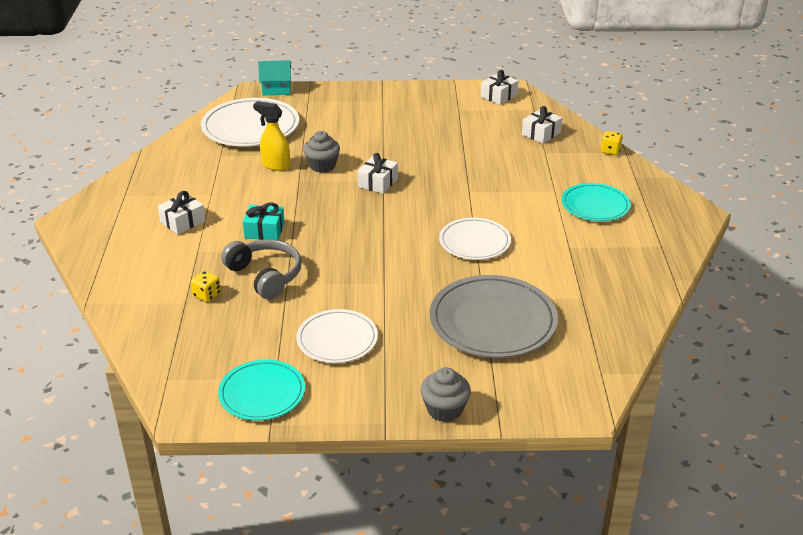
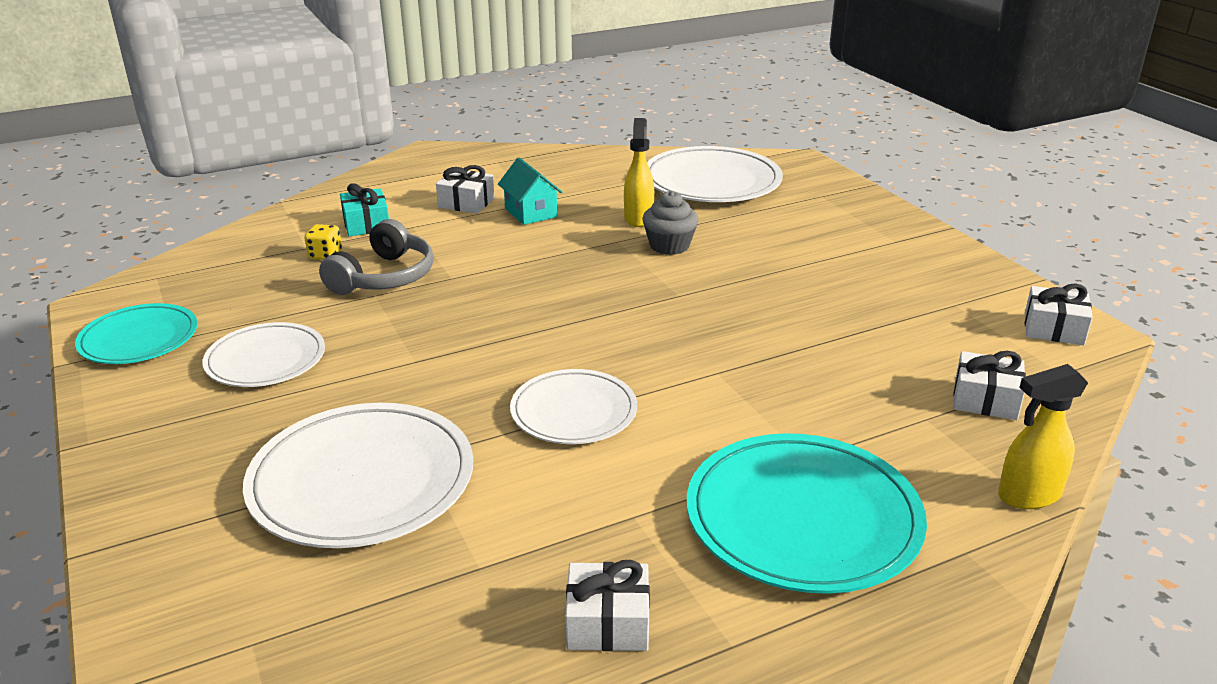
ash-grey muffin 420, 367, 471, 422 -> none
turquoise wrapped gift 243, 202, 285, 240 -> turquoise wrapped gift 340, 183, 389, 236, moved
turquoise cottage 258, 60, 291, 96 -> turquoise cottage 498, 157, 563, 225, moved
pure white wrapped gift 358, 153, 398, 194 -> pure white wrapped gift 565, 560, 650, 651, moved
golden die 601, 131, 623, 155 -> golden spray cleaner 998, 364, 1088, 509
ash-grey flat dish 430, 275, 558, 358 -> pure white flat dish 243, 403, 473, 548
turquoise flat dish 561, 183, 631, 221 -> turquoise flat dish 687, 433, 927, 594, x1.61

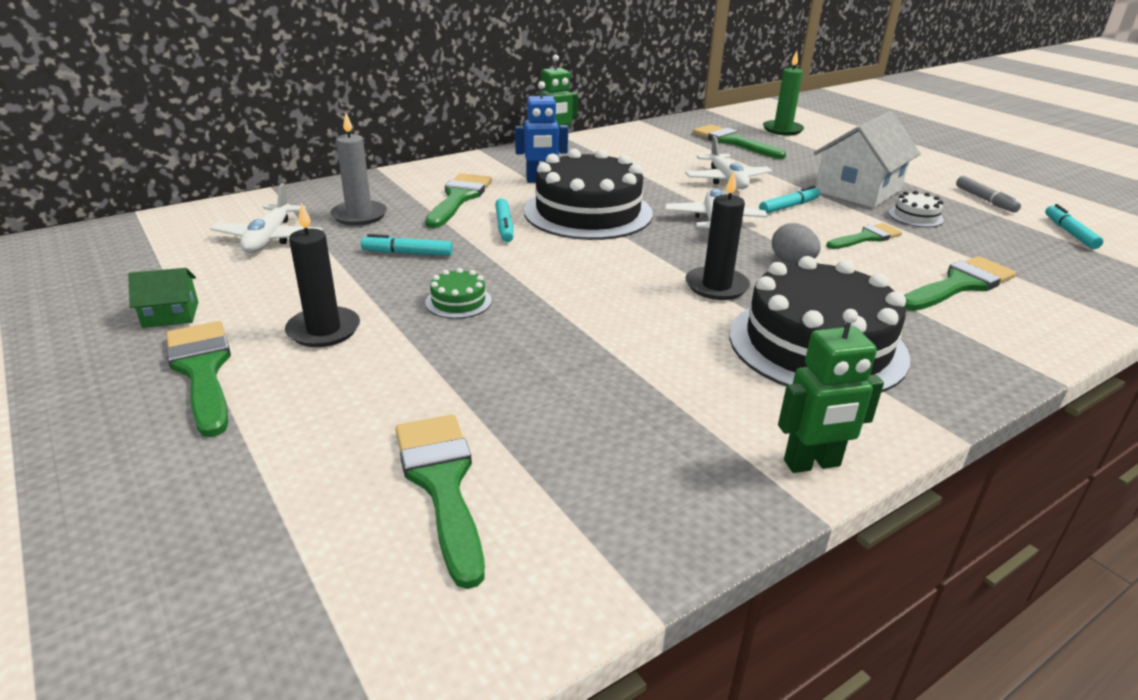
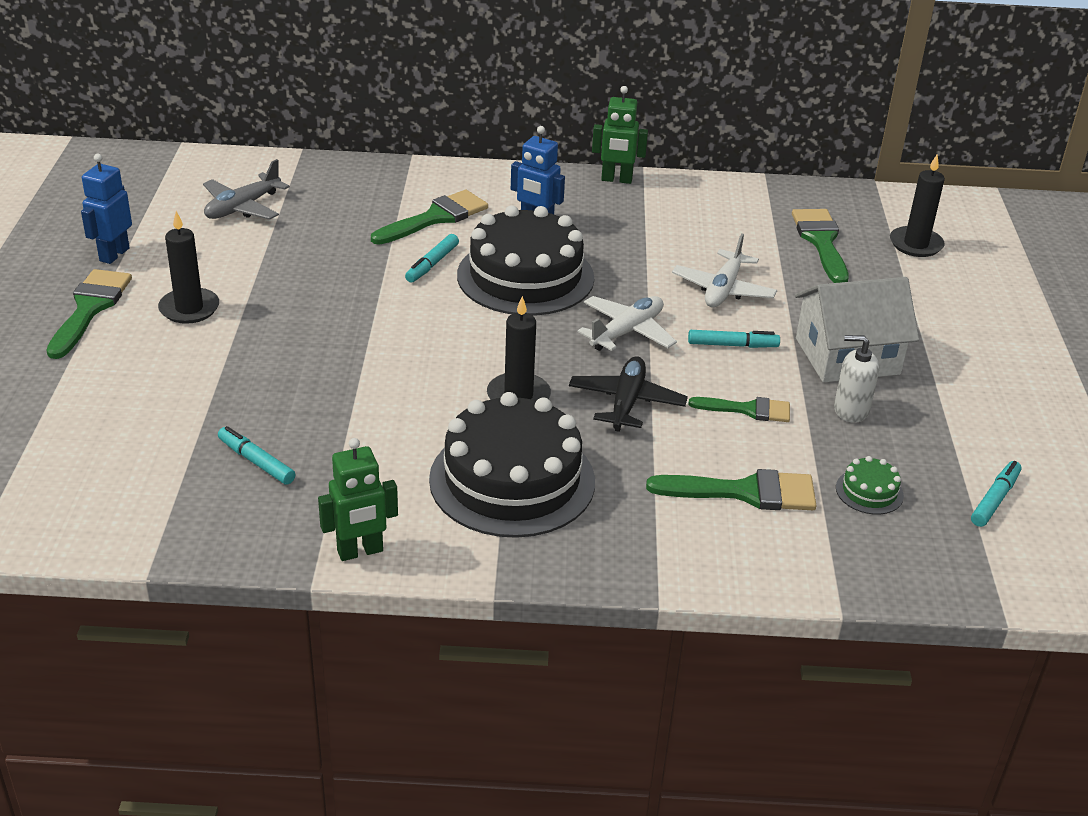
ash-grey wax candle 331, 113, 387, 226 -> none
emerald brush 395, 415, 485, 589 -> none
ash-grey marker pen 956, 176, 1021, 213 -> none
turquoise marker pen 361, 234, 453, 256 -> turquoise marker pen 218, 426, 296, 485, moved
emerald cake 425, 268, 492, 319 -> emerald cake 836, 456, 904, 515, moved
emerald cottage 128, 268, 198, 328 -> royal blue robot figure 81, 154, 132, 264
ash-grey toy egg 772, 223, 821, 264 -> jet-black aeroplane 569, 356, 688, 432
pure white cake 889, 191, 944, 227 -> pure white soap pump 834, 335, 880, 423
pure white aeroplane 210, 183, 322, 253 -> ash-grey aeroplane 203, 159, 290, 220
emerald wax candle 763, 51, 804, 135 -> jet-black wax candle 890, 154, 945, 257
emerald robot figure 778, 309, 884, 473 -> emerald robot figure 318, 438, 398, 561, 45 degrees counterclockwise

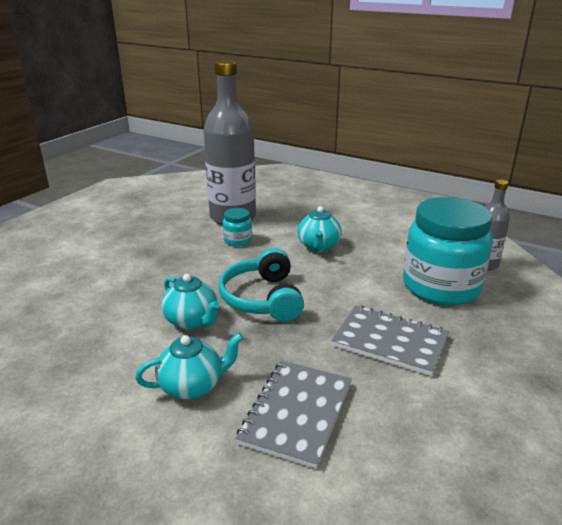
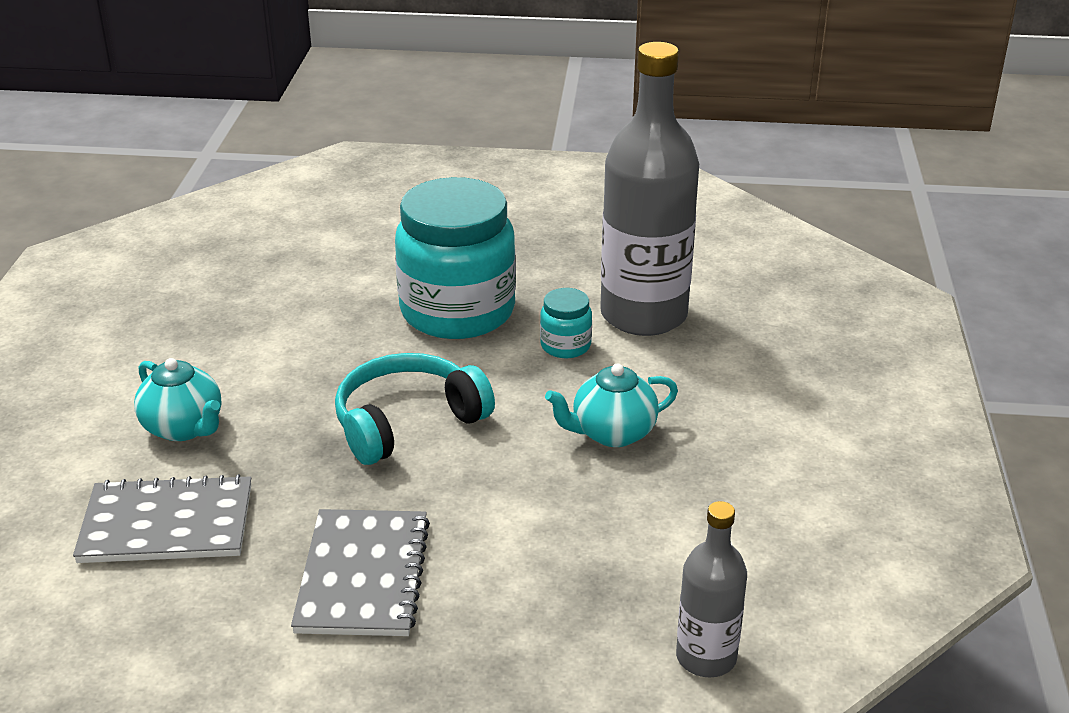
turquoise tea pot 161, 274, 220, 329 -> none
turquoise preserve jar 403, 197, 493, 305 -> turquoise preserve jar 395, 177, 516, 339, moved

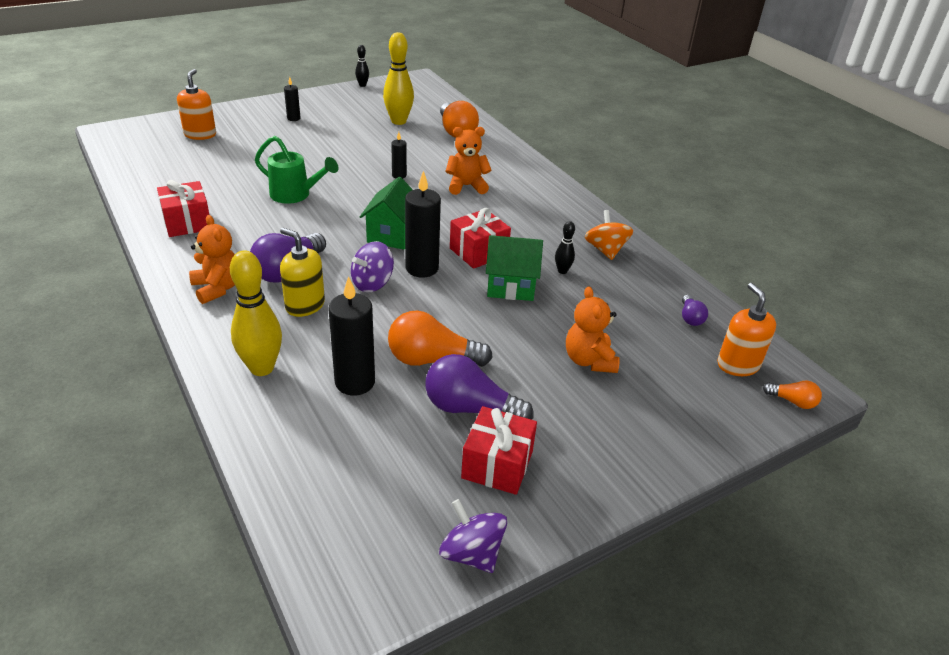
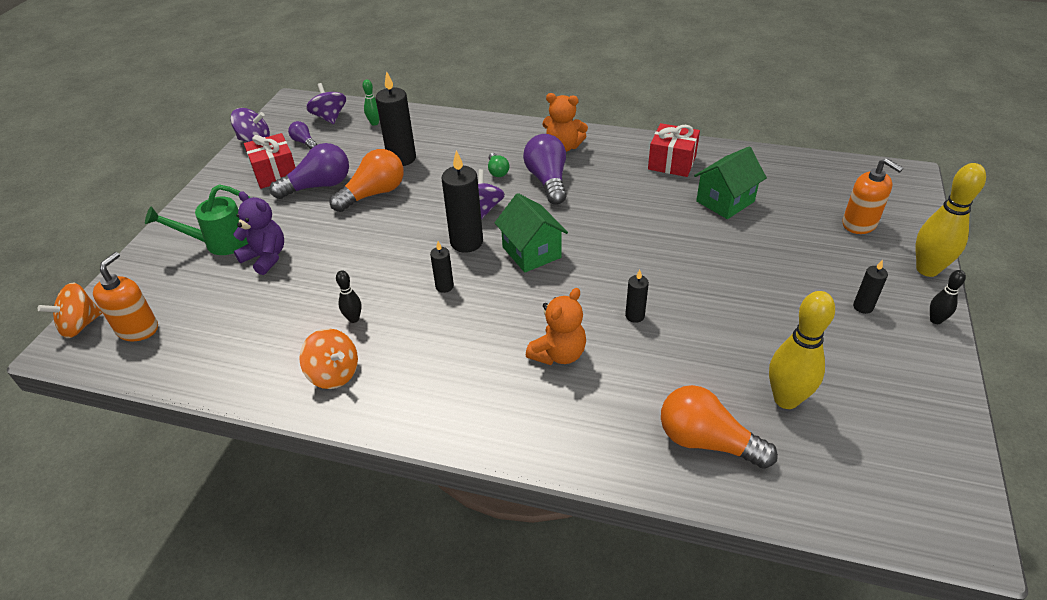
none -> violet toy top 306, 83, 346, 124
none -> emerald skittle 362, 80, 380, 126
golden skittle 230, 251, 282, 376 -> golden skittle 916, 163, 986, 277, moved
emerald watering can 255, 136, 338, 204 -> emerald watering can 145, 184, 251, 255, moved
jet-black skittle 355, 45, 369, 87 -> jet-black skittle 930, 270, 966, 324, moved
emerald cottage 486, 235, 543, 301 -> emerald cottage 694, 147, 767, 219, moved
violet light bulb 682, 295, 708, 326 -> violet light bulb 288, 121, 317, 149, moved
golden soap pump 280, 228, 325, 317 -> emerald light bulb 488, 153, 509, 177
crimson wrapped gift 450, 208, 511, 269 -> jet-black wax candle 430, 241, 454, 293
bright orange light bulb 763, 381, 822, 409 -> bright orange toy top 38, 283, 102, 338
bright orange stuffed bear 566, 286, 620, 373 -> violet stuffed bear 233, 191, 284, 275
bright orange soap pump 717, 283, 776, 376 -> bright orange soap pump 93, 252, 158, 341, 105 degrees counterclockwise

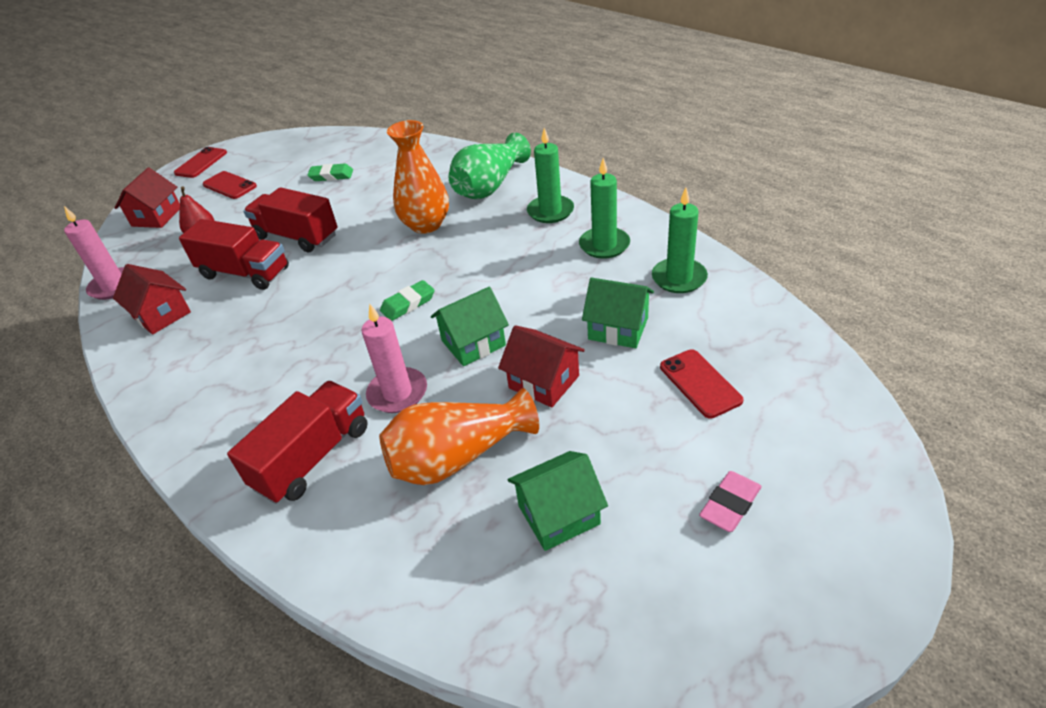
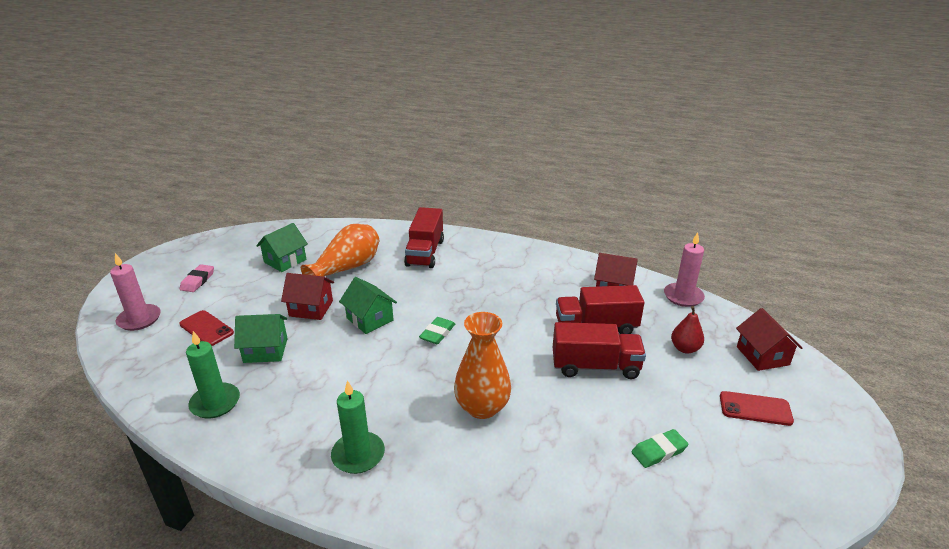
crimson phone 174, 147, 227, 178 -> none
emerald tall vase 448, 133, 531, 199 -> none
emerald wax candle 579, 158, 630, 259 -> none
rose-pink wax candle 361, 304, 427, 413 -> rose-pink wax candle 110, 253, 161, 331, moved
emerald cottage 431, 287, 509, 366 -> emerald cottage 339, 277, 397, 334, 75 degrees counterclockwise

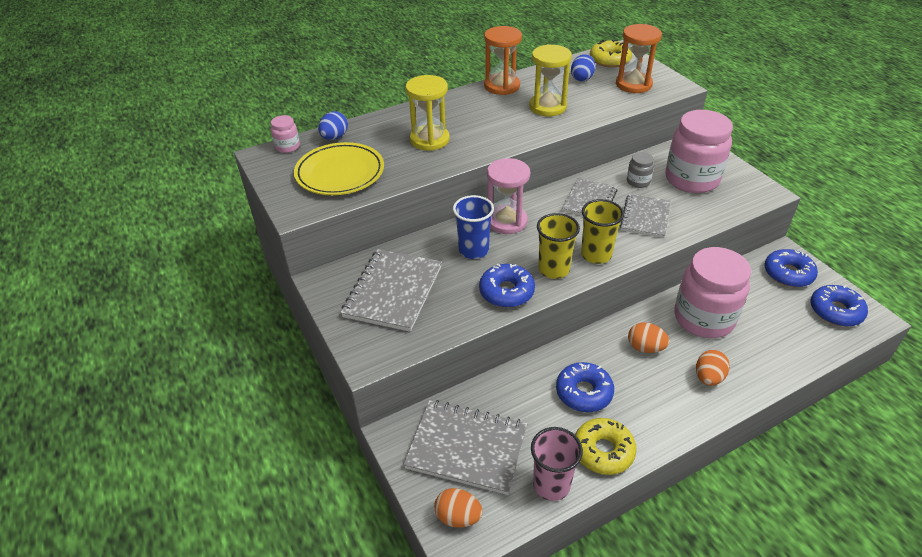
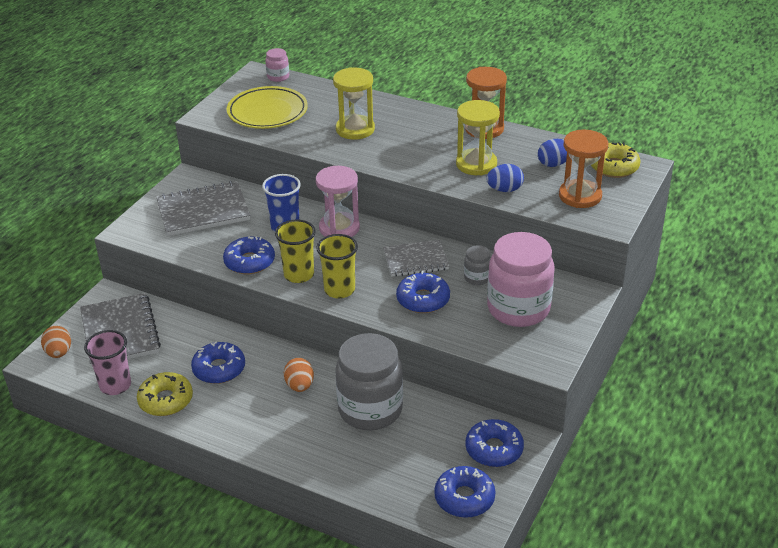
bright orange toy egg 696, 350, 730, 386 -> none
royal blue toy egg 318, 111, 348, 140 -> royal blue toy egg 486, 164, 524, 192, moved
ash-grey notebook 620, 194, 671, 238 -> royal blue doughnut 396, 271, 450, 313
rose-pink preserve jar 674, 247, 751, 338 -> ash-grey preserve jar 335, 333, 403, 430

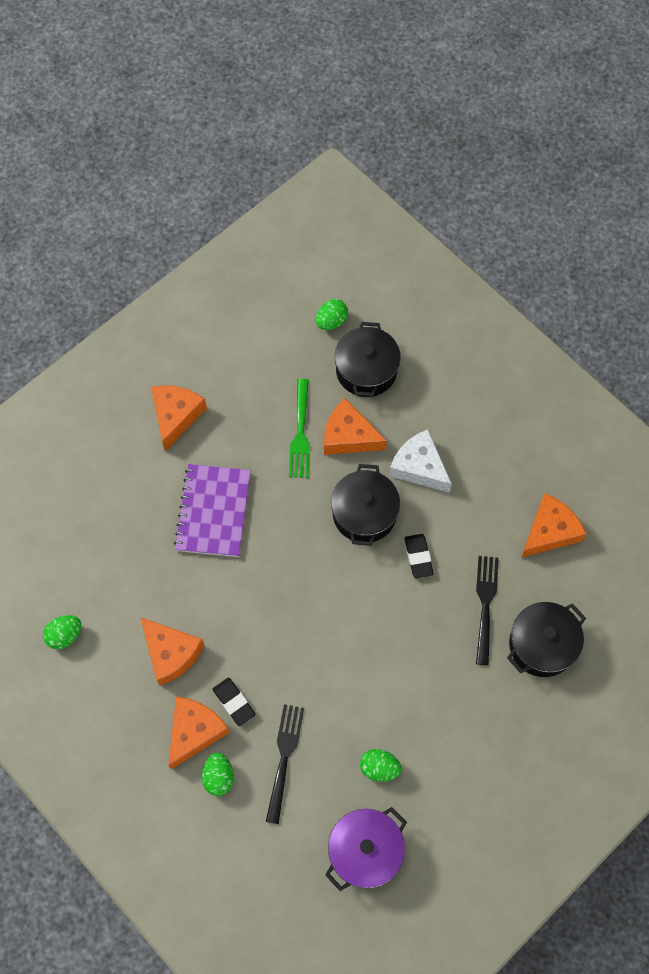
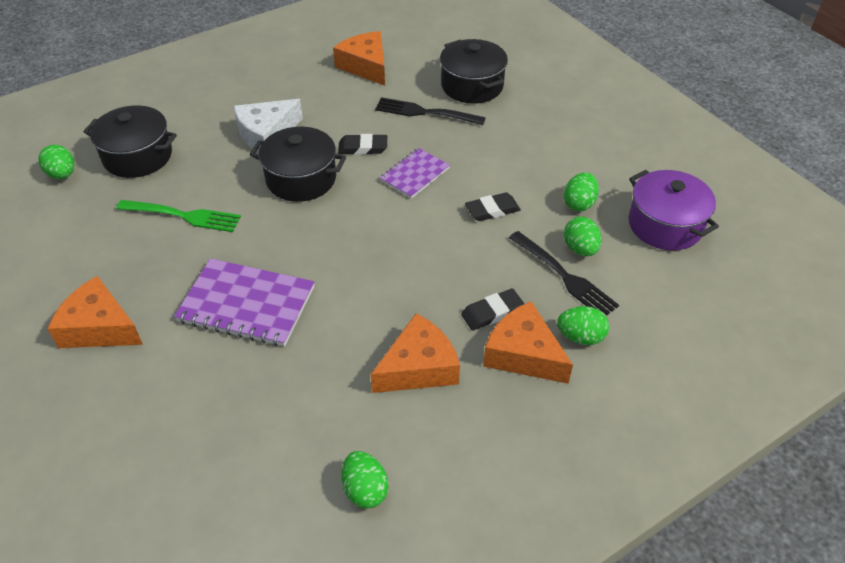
bright orange cheese wedge 324, 398, 387, 455 -> none
none -> violet notebook 380, 148, 450, 199
none -> jet-black gum eraser 465, 192, 521, 221
none -> emerald toy egg 564, 216, 602, 256
jet-black dinner fork 266, 704, 304, 824 -> jet-black dinner fork 509, 231, 619, 315, 150 degrees counterclockwise

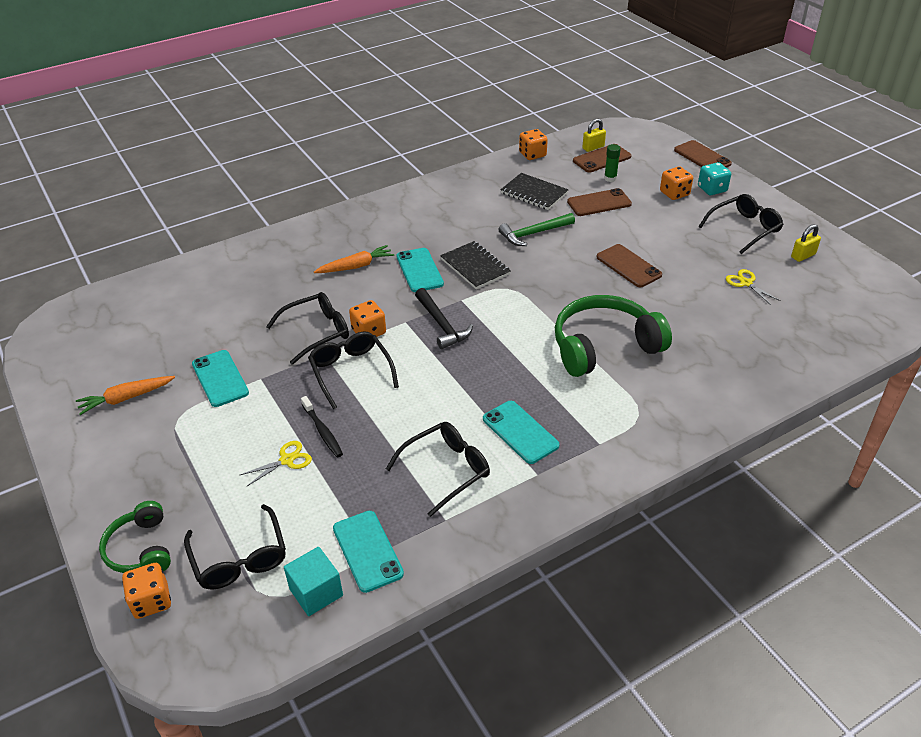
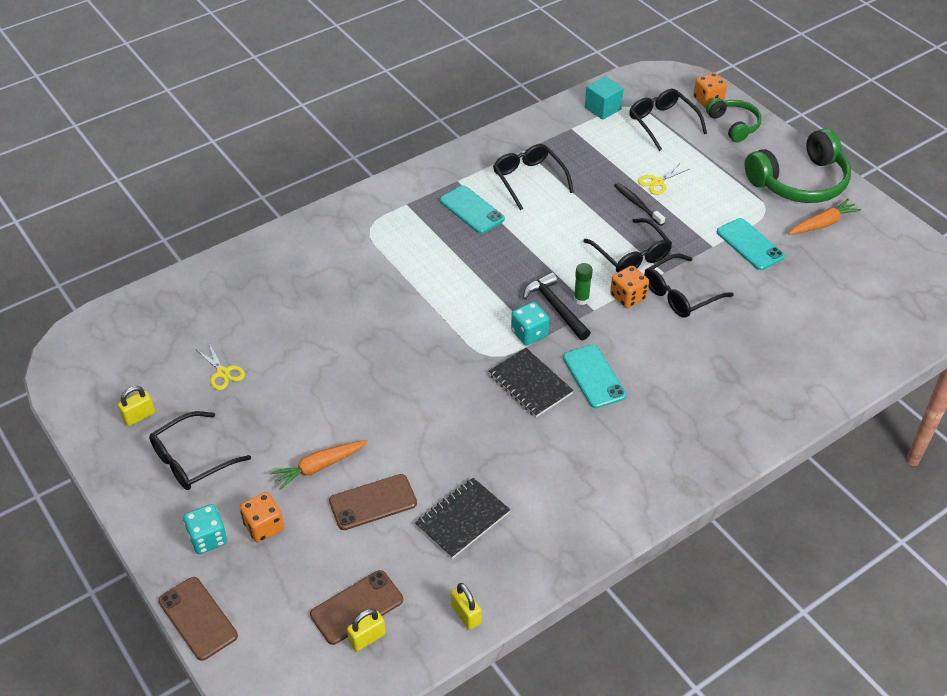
turquoise phone 333, 511, 404, 593 -> none
emerald hammer 498, 213, 575, 246 -> none
brown phone 597, 244, 662, 287 -> none
none -> turquoise die 511, 302, 549, 346
bright orange root vegetable 314, 245, 394, 273 -> bright orange root vegetable 270, 440, 368, 490, moved
emerald over-ear headphones 555, 295, 672, 377 -> emerald over-ear headphones 745, 128, 851, 203, moved
emerald glue stick 604, 144, 621, 182 -> emerald glue stick 574, 263, 593, 305, moved
bright orange die 519, 129, 548, 160 -> golden small lock 451, 583, 481, 630
jet-black eyeglasses 386, 422, 490, 517 -> jet-black eyeglasses 493, 144, 574, 210, 105 degrees clockwise
jet-black notebook 501, 173, 569, 210 -> jet-black notebook 415, 478, 510, 559, 75 degrees counterclockwise

